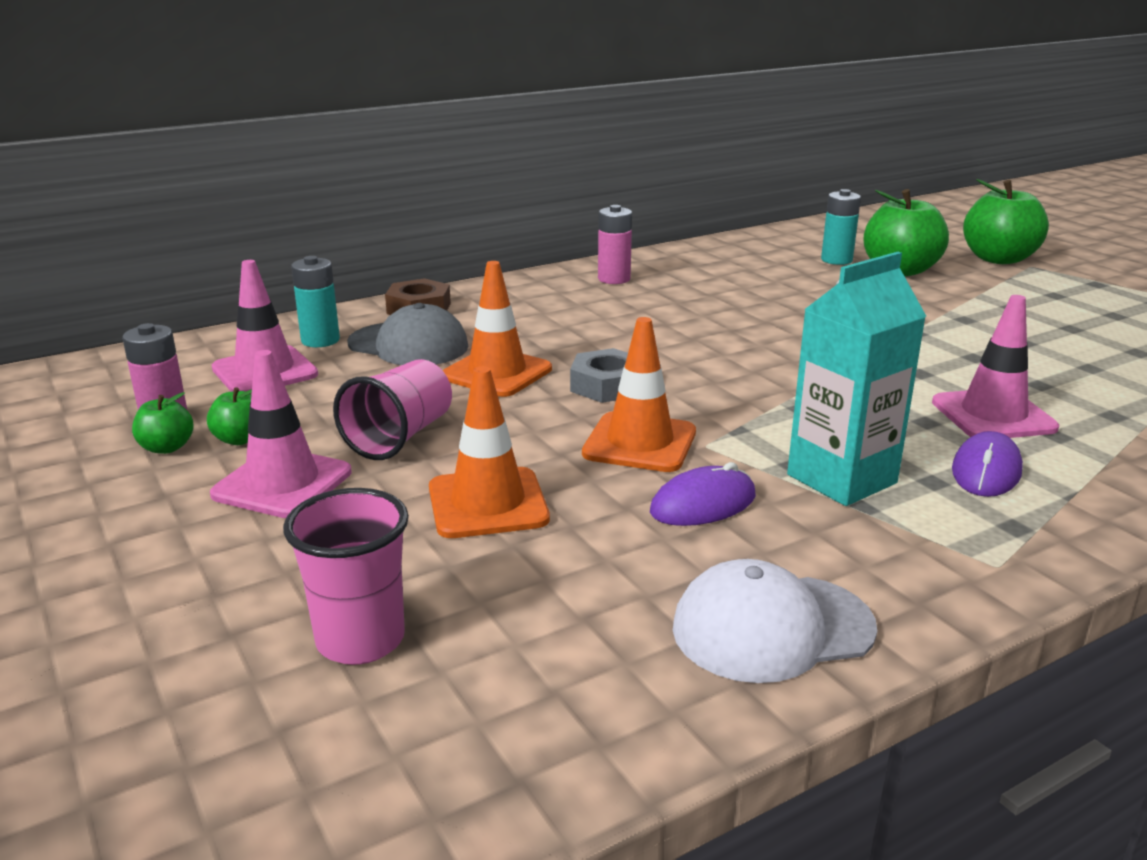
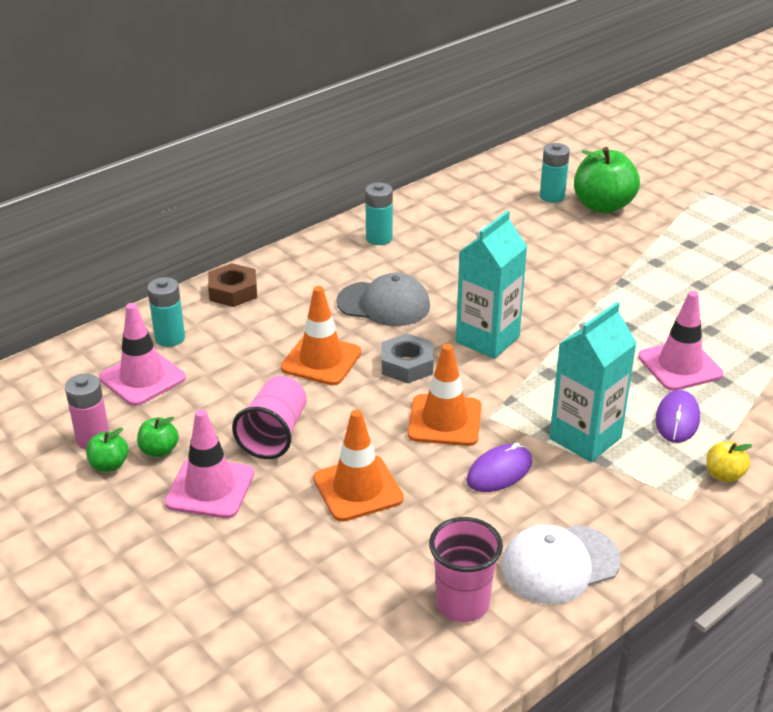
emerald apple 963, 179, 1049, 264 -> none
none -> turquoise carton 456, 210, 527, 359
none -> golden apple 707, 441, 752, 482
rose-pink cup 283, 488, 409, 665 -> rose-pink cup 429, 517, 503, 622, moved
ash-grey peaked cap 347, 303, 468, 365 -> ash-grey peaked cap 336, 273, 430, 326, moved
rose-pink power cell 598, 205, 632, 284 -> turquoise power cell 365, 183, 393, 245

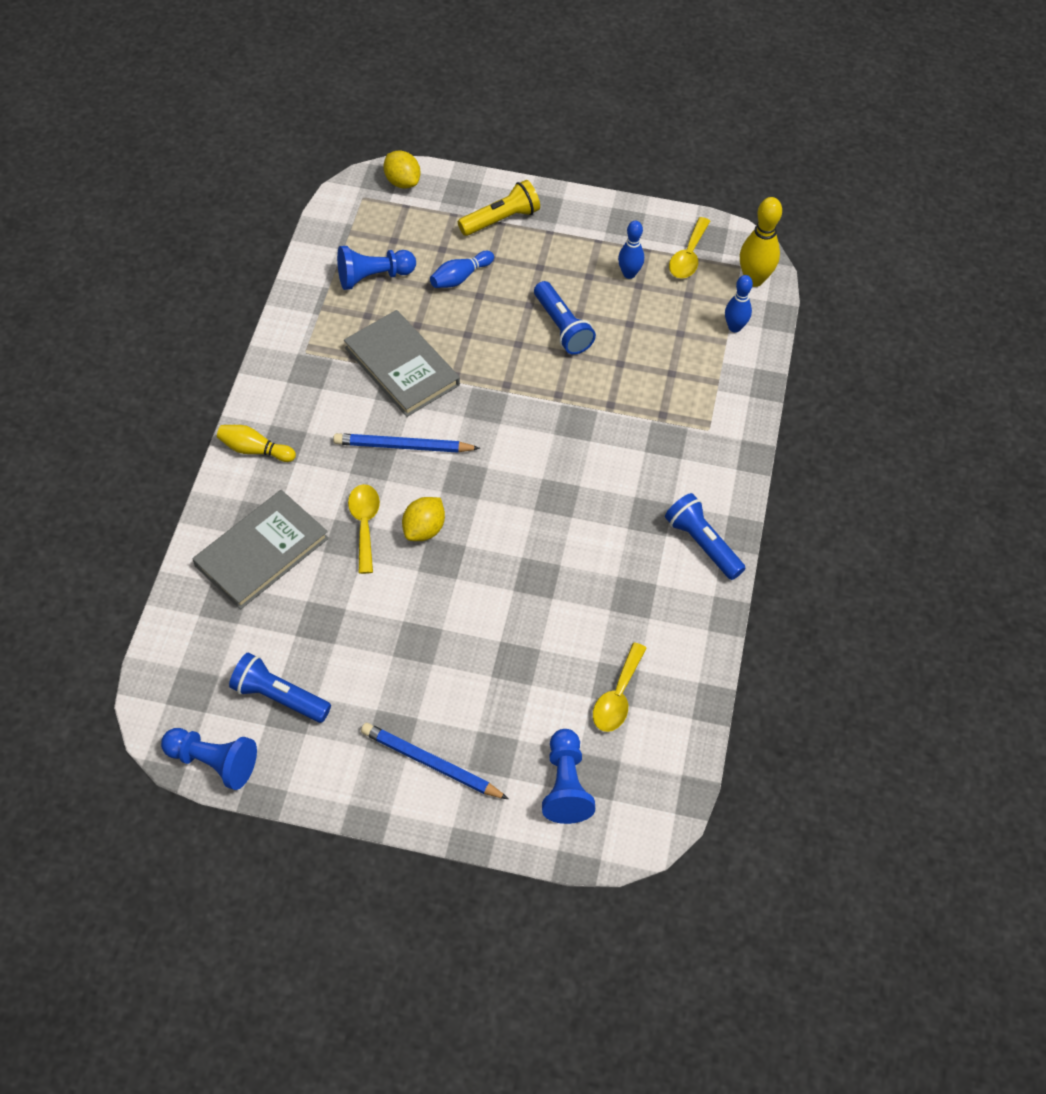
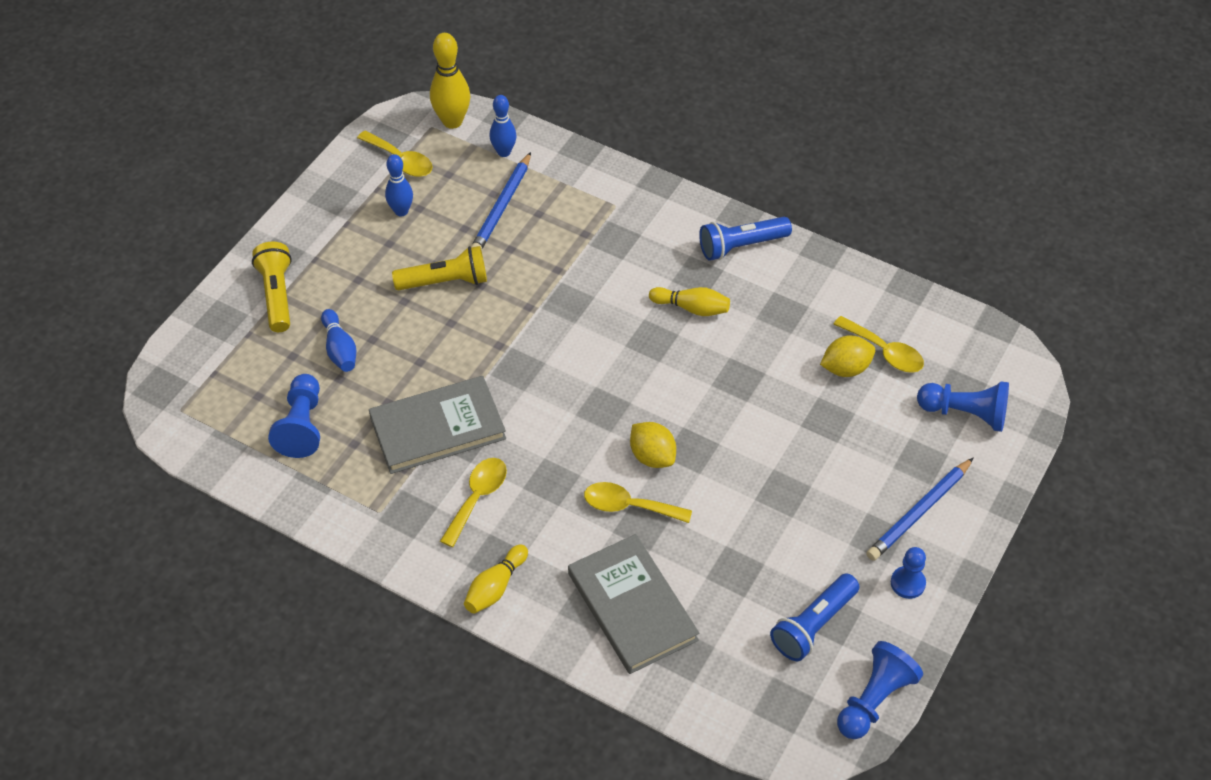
none -> golden teaspoon 440, 458, 507, 547
none -> golden skittle 649, 287, 730, 316
none -> royal blue chess pawn 891, 547, 926, 599
royal blue pencil 333, 433, 480, 453 -> royal blue pencil 471, 152, 531, 250, moved
golden toy lemon 383, 150, 420, 189 -> golden toy lemon 820, 335, 875, 377, moved
royal blue torch 534, 281, 596, 355 -> golden torch 392, 246, 487, 290

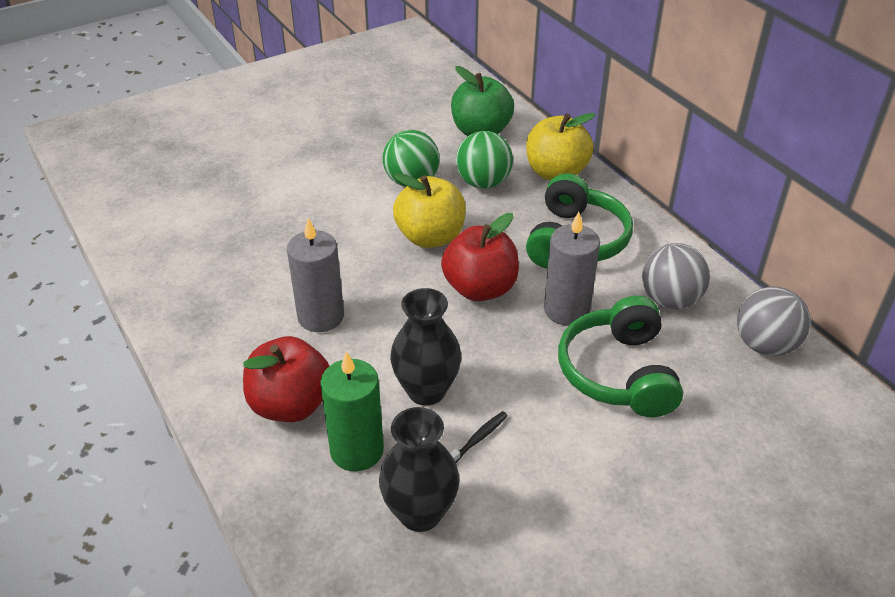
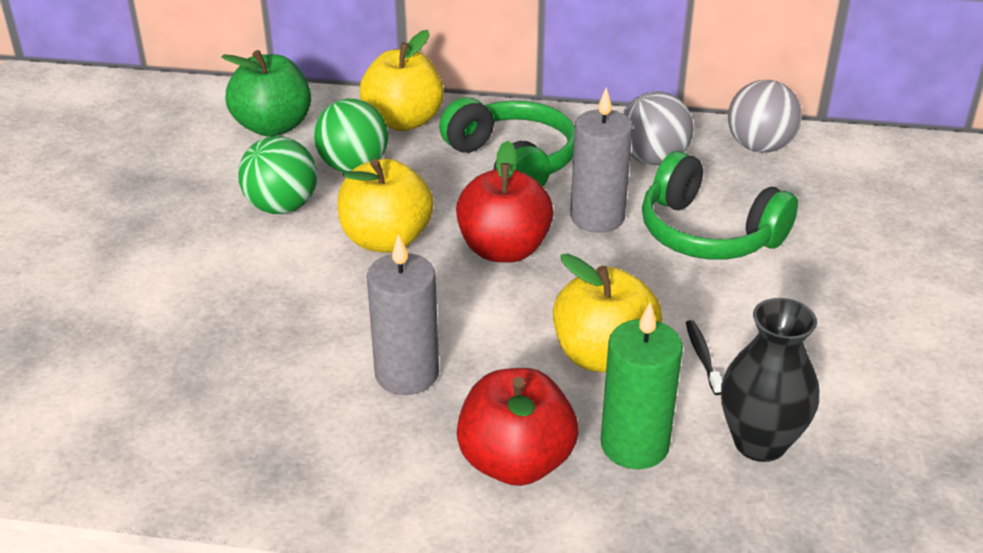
jet-black tall vase 390, 288, 461, 406 -> golden apple 553, 253, 662, 373

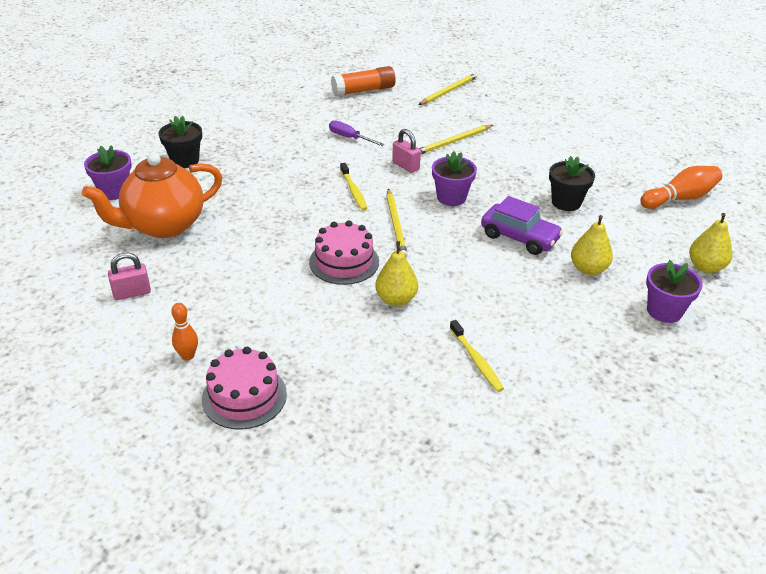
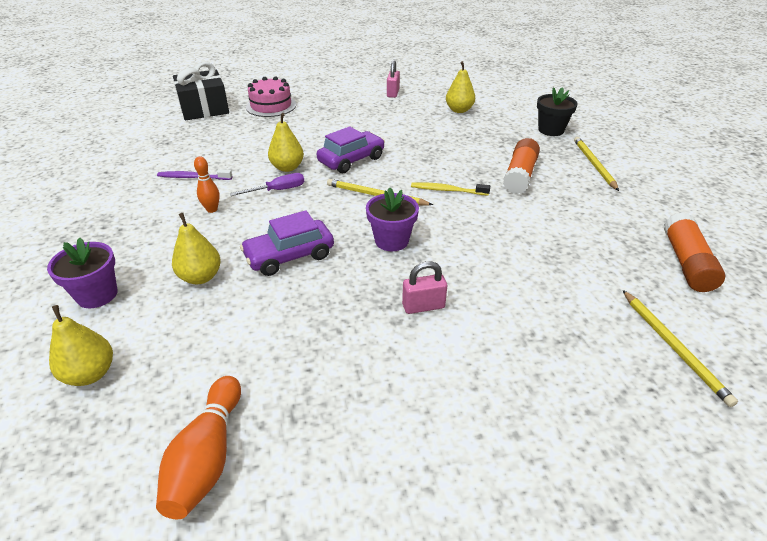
violet flower pot 84, 145, 132, 200 -> none
jet-black flower pot 549, 156, 595, 211 -> none
none -> jet-black wrapped gift 173, 62, 229, 120
none -> bright orange glue stick 503, 138, 540, 194
bright orange skittle 171, 303, 198, 361 -> bright orange skittle 194, 157, 220, 213, moved
violet hand screwdriver 329, 120, 385, 146 -> violet hand screwdriver 230, 173, 304, 196, moved
rose-pink small lock 392, 129, 421, 173 -> rose-pink small lock 402, 261, 447, 314, moved
golden pencil 419, 125, 493, 154 -> golden pencil 574, 137, 619, 191, moved
bright orange tea pot 82, 153, 222, 238 -> golden pear 446, 61, 475, 113
rose-pink cake 309, 221, 379, 285 -> violet automobile 317, 126, 385, 173
golden toothbrush 450, 320, 504, 392 -> violet toothbrush 157, 169, 232, 180

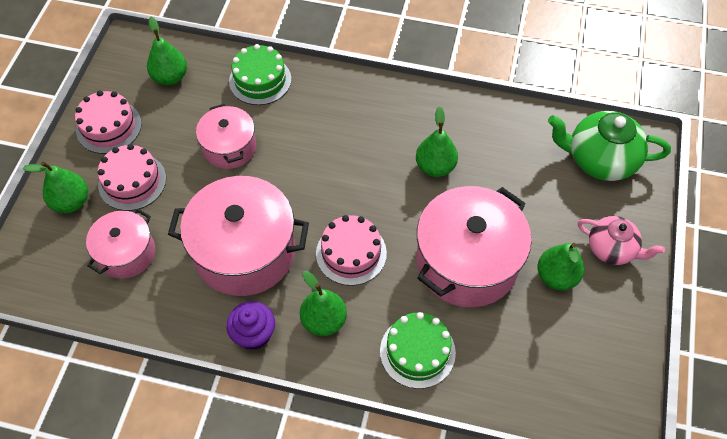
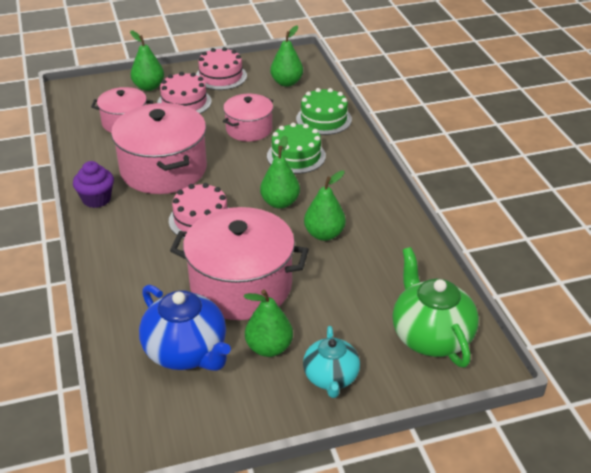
none -> royal blue tea pot 139, 285, 231, 371
emerald pear 300, 271, 347, 336 -> emerald pear 260, 136, 300, 209, moved
emerald cake 380, 312, 456, 389 -> emerald cake 267, 123, 326, 174, moved
rose-pink tea pot 578, 216, 665, 265 -> turquoise tea pot 303, 326, 360, 398

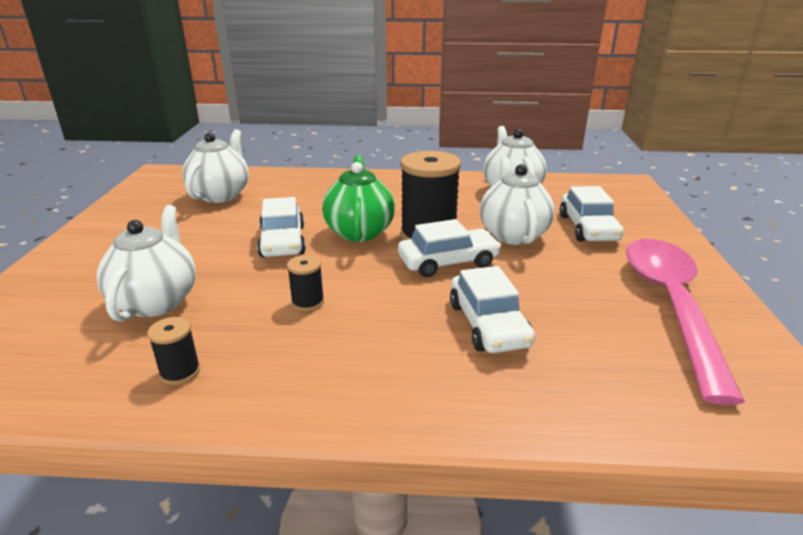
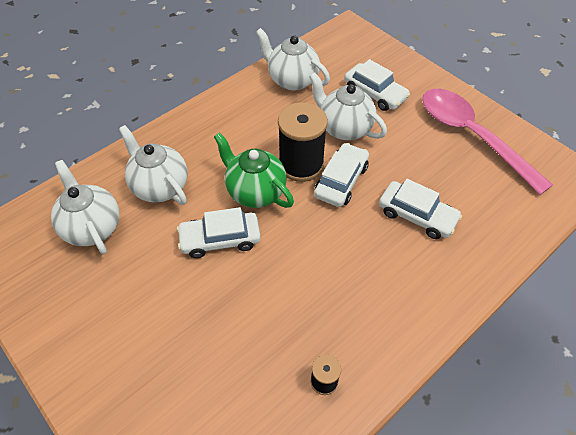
jet-black reel of thread 287, 255, 324, 311 -> none
pure white tea pot 97, 205, 196, 322 -> pure white tea pot 119, 125, 188, 205, moved
pure white automobile 257, 197, 306, 257 -> pure white automobile 177, 207, 261, 258, 135 degrees clockwise

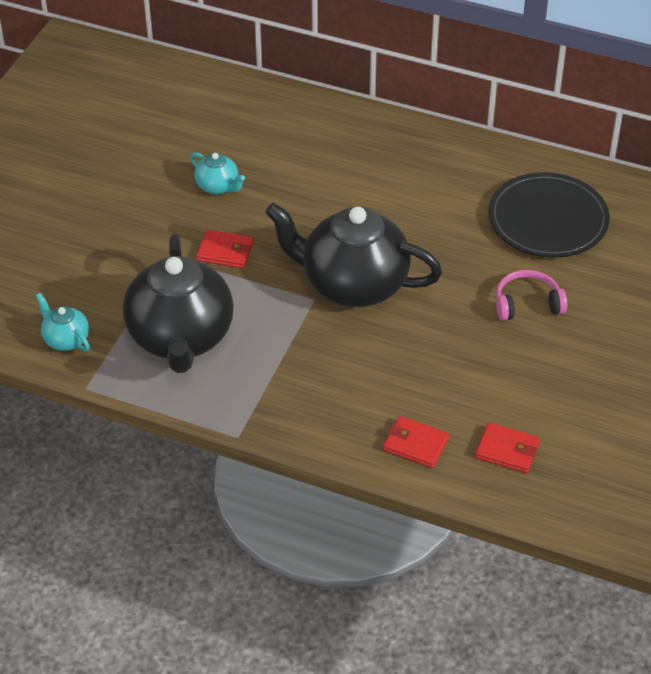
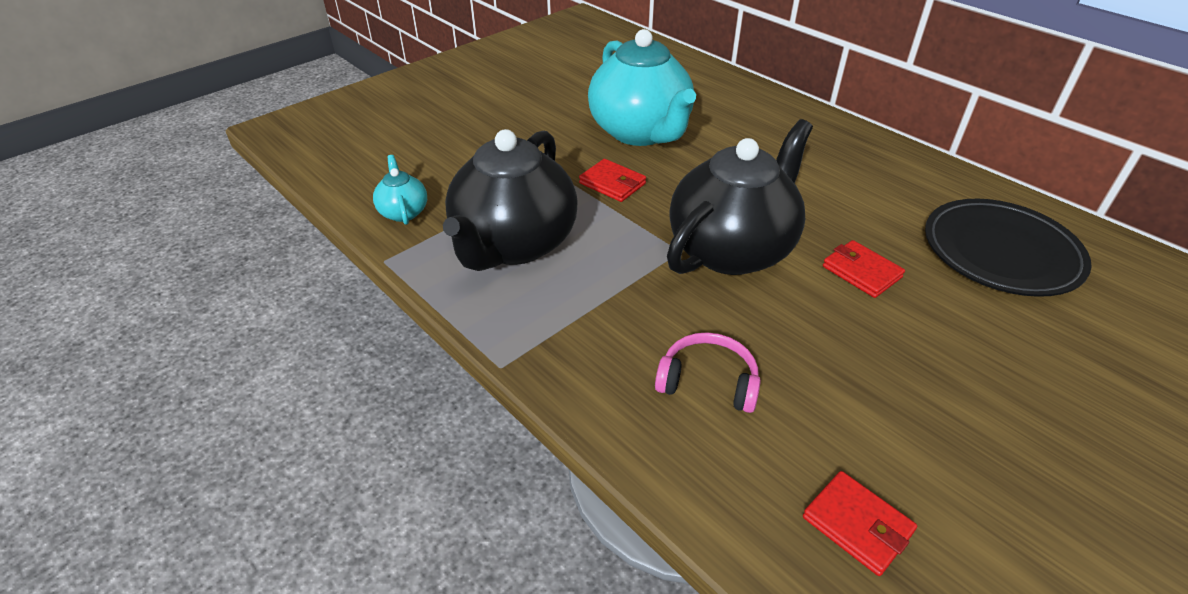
crimson billfold 383, 416, 449, 468 -> crimson billfold 823, 240, 905, 298, moved
rose-pink over-ear headphones 496, 270, 567, 321 -> rose-pink over-ear headphones 655, 332, 761, 413, moved
jet-black tea pot 265, 202, 442, 307 -> jet-black tea pot 667, 119, 813, 275, 90 degrees clockwise
turquoise tea pot 190, 152, 245, 194 -> turquoise tea pot 588, 29, 696, 146, x2.30

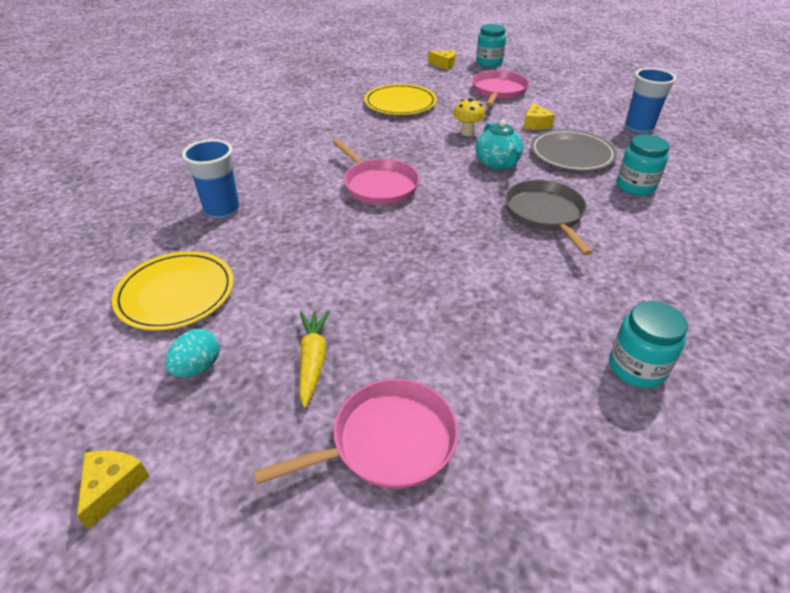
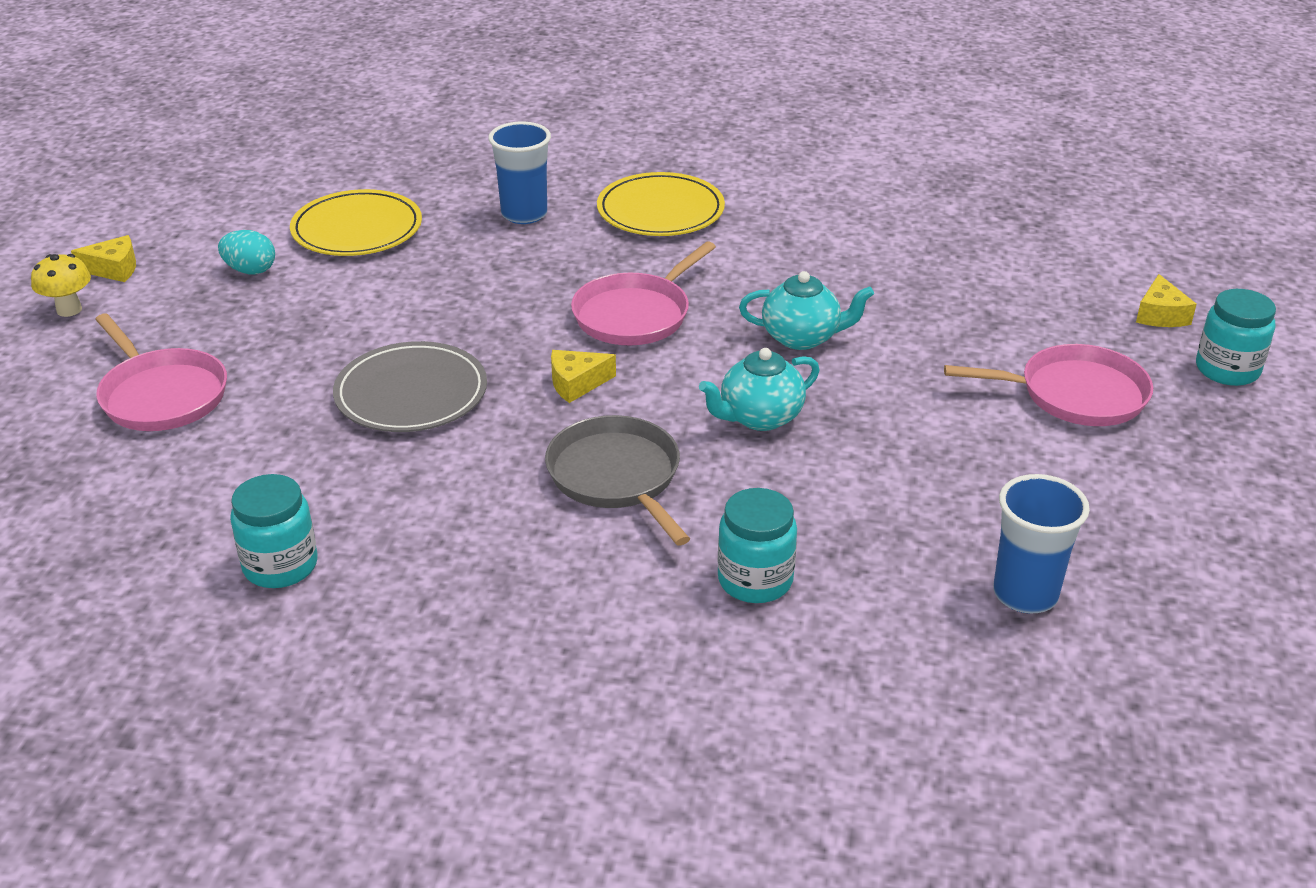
golden root vegetable 299, 311, 330, 408 -> none
none -> turquoise tea pot 739, 271, 874, 350
golden flat dish 364, 84, 437, 115 -> golden flat dish 597, 172, 725, 236, moved
golden mushroom 453, 98, 485, 136 -> golden mushroom 31, 254, 91, 317, moved
golden cheese wedge 524, 103, 555, 130 -> golden cheese wedge 551, 350, 616, 403, moved
ash-grey flat dish 530, 129, 617, 171 -> ash-grey flat dish 333, 341, 487, 432, moved
ash-grey pan 505, 180, 593, 256 -> ash-grey pan 545, 415, 690, 545, 90 degrees counterclockwise

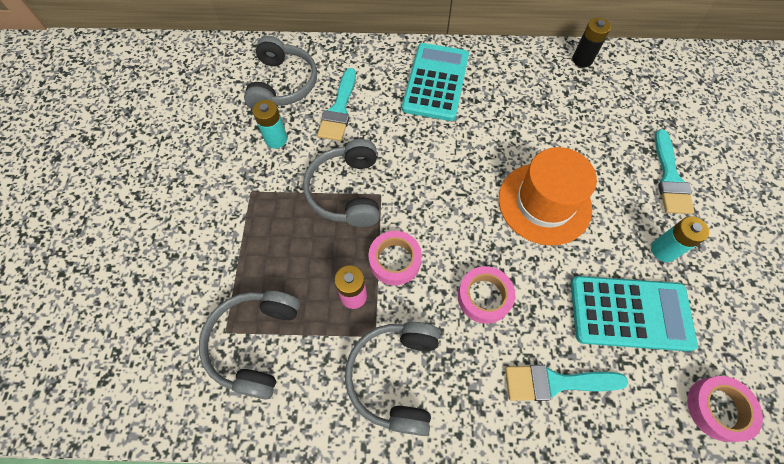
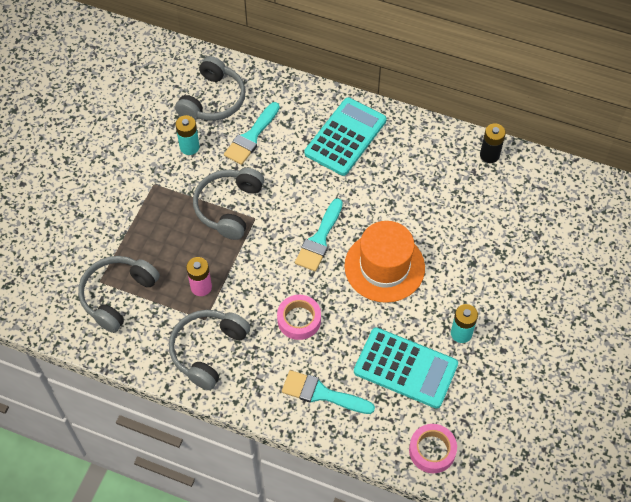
rose-pink tape 369, 231, 422, 285 -> none
turquoise brush 655, 129, 694, 214 -> turquoise brush 295, 198, 343, 271, moved

